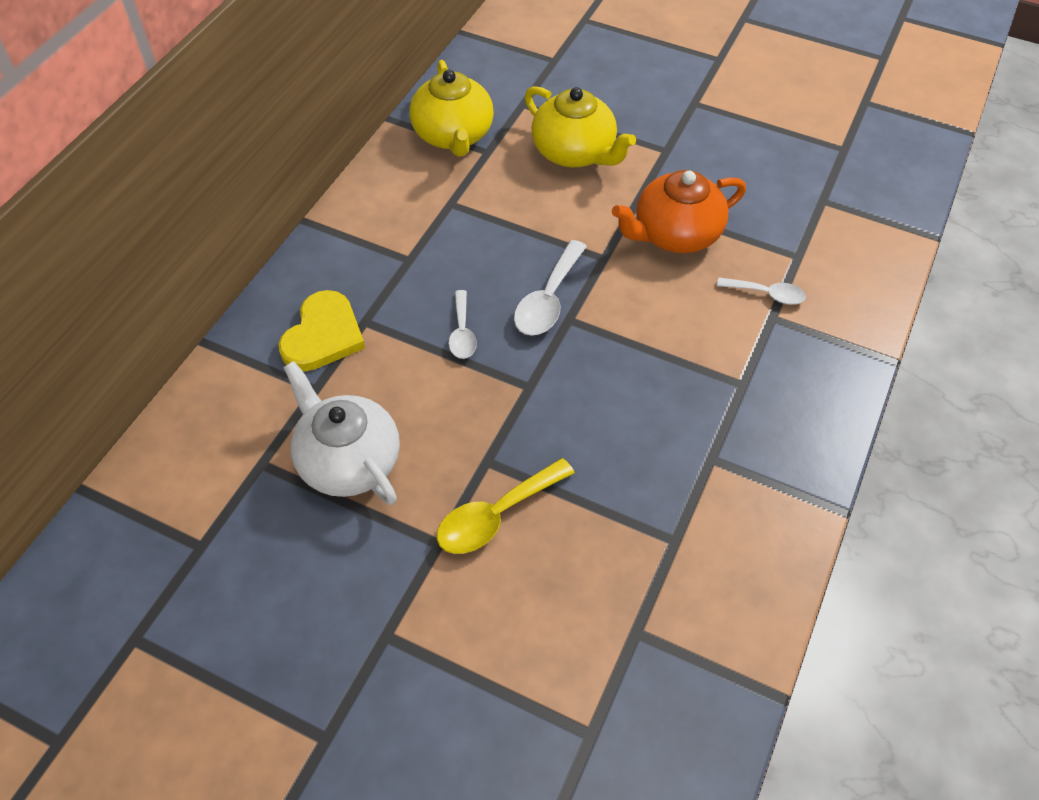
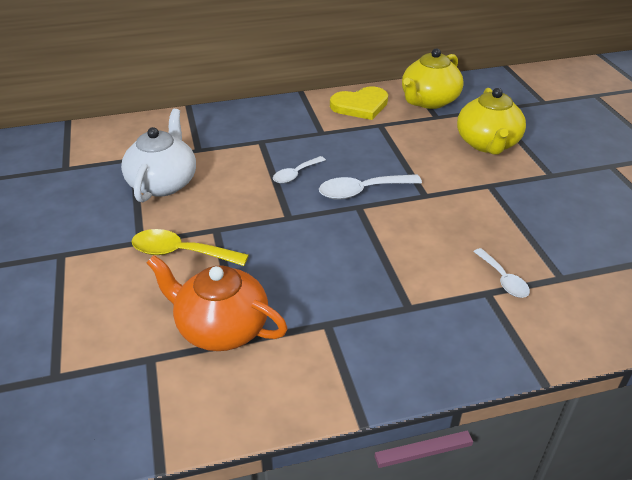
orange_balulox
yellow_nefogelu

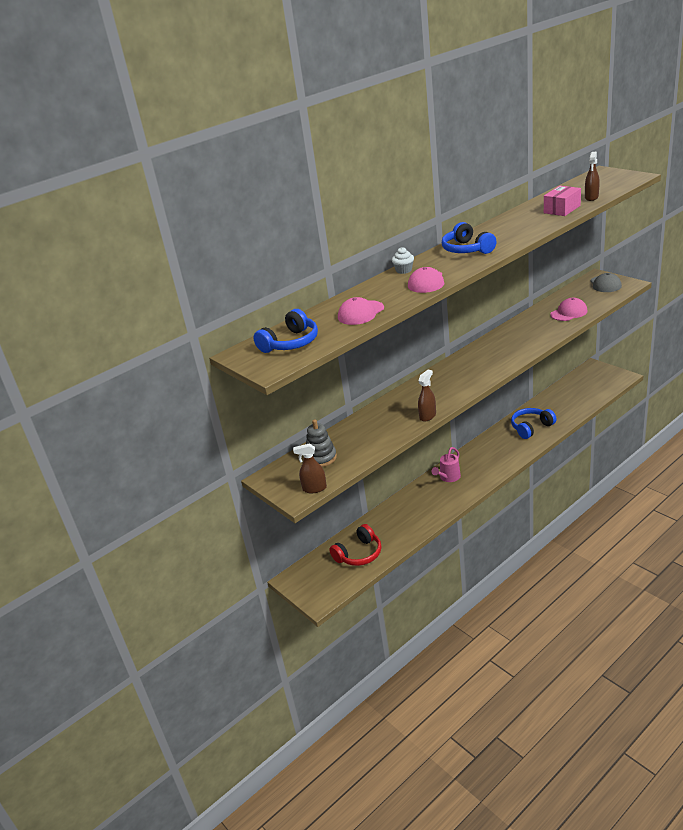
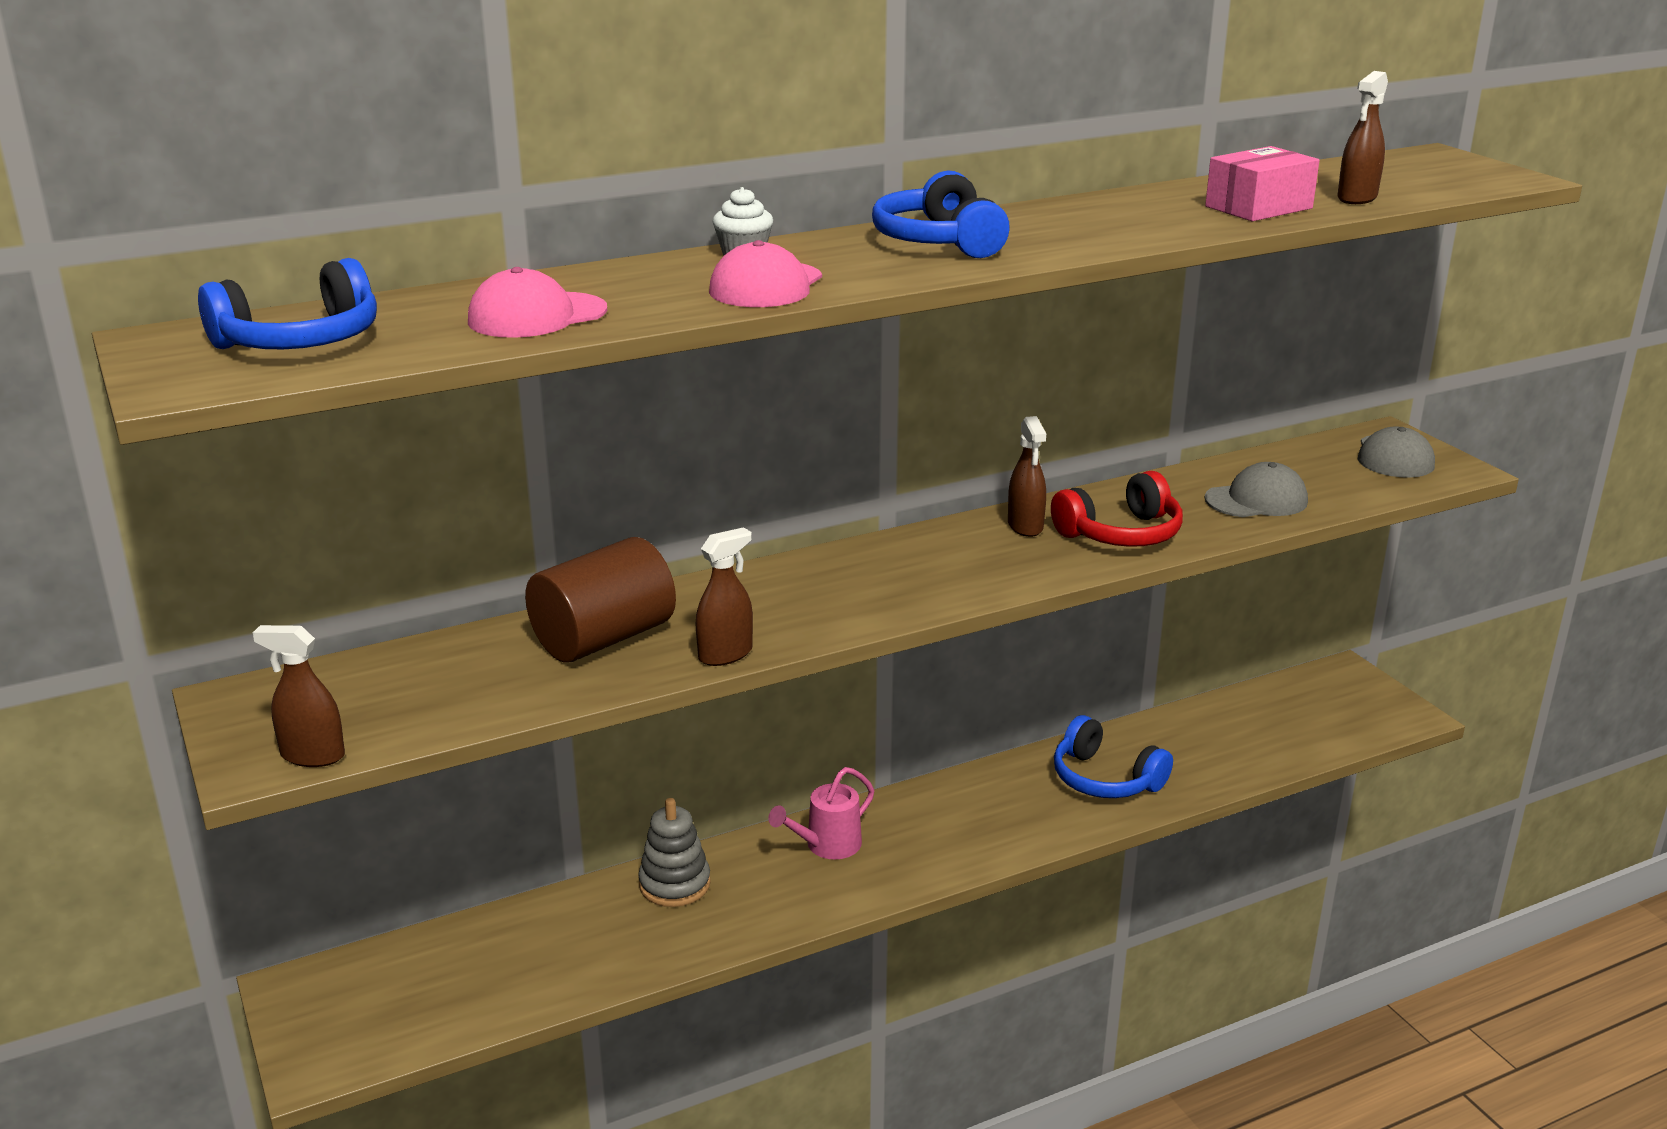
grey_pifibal (no. 1 from left)
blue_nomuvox (no. 3 from left)
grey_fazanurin
red_nomuvox
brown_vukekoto (no. 3 from left)
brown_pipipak

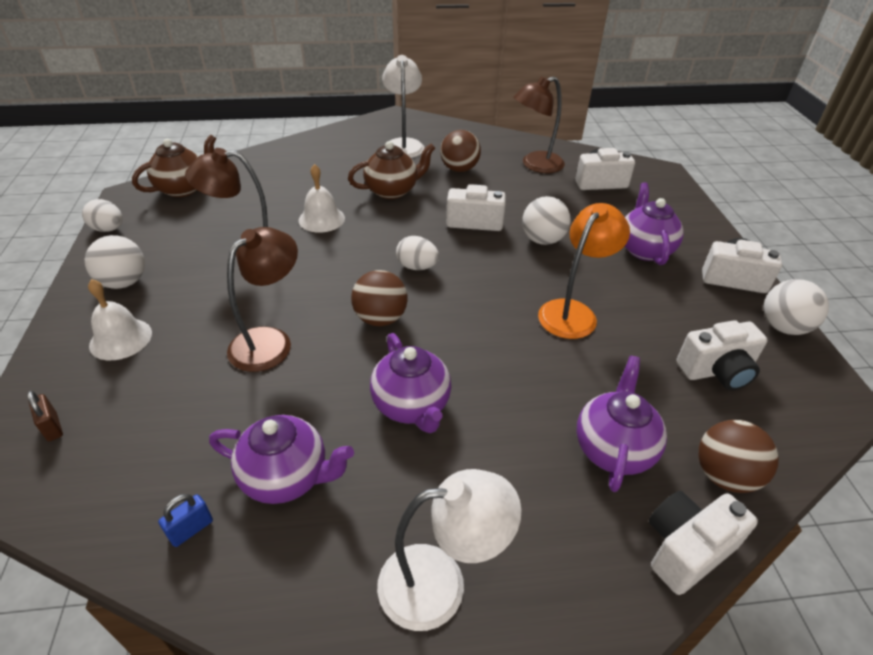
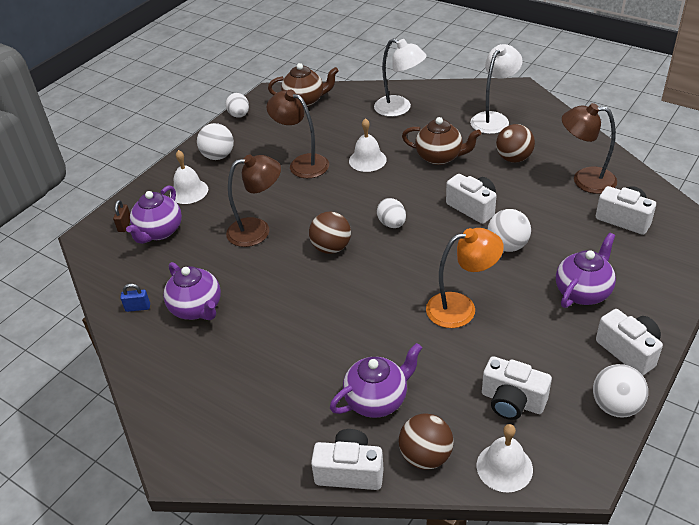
purple_balulox (no. 1 from left)
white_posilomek (no. 1 from left)
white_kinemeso (no. 3 from left)

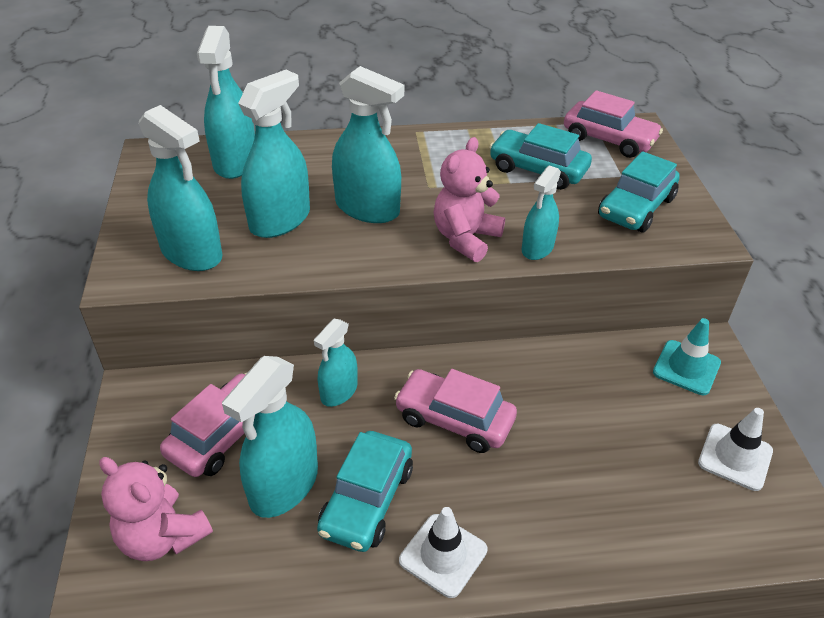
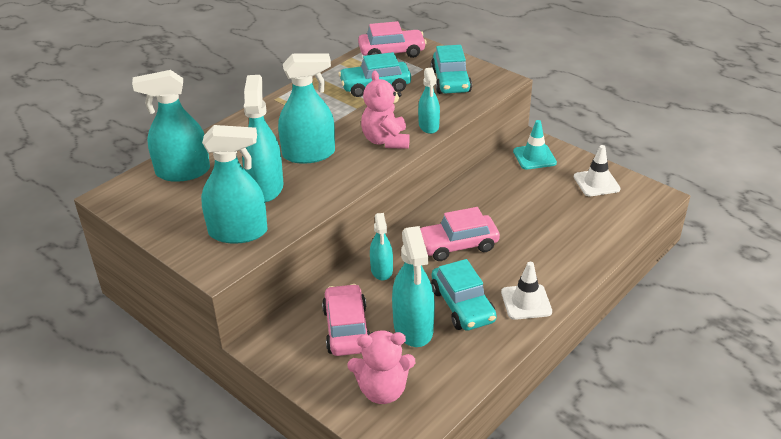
turquoise_vukekoto (no. 1 from left)

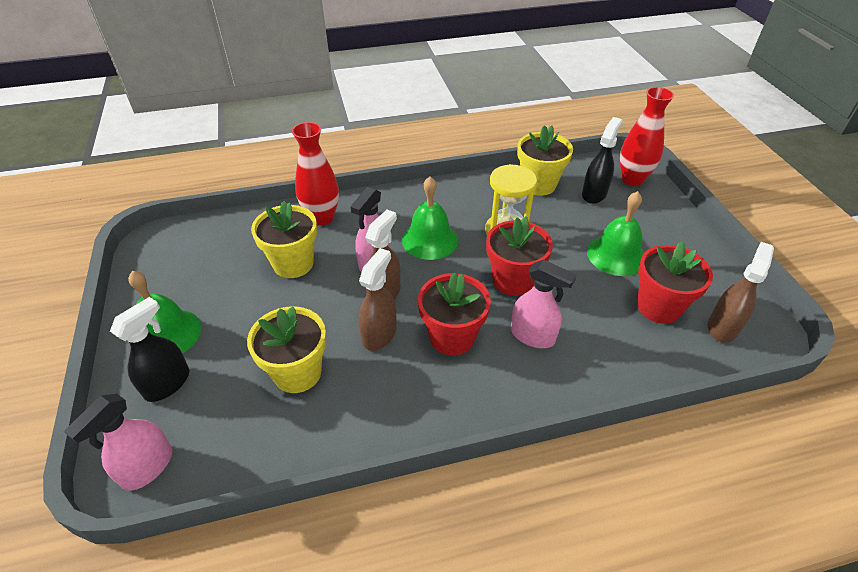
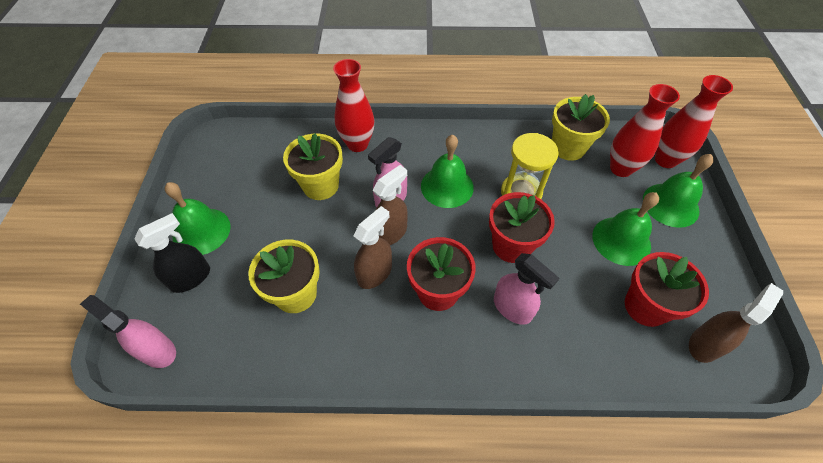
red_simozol (no. 2 from left)
pink_vukekoto (no. 1 from left)
green_kinemeso (no. 4 from left)

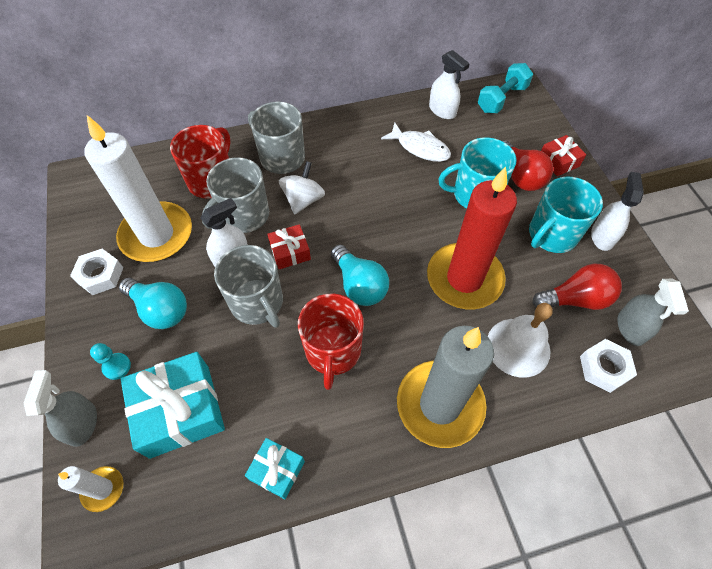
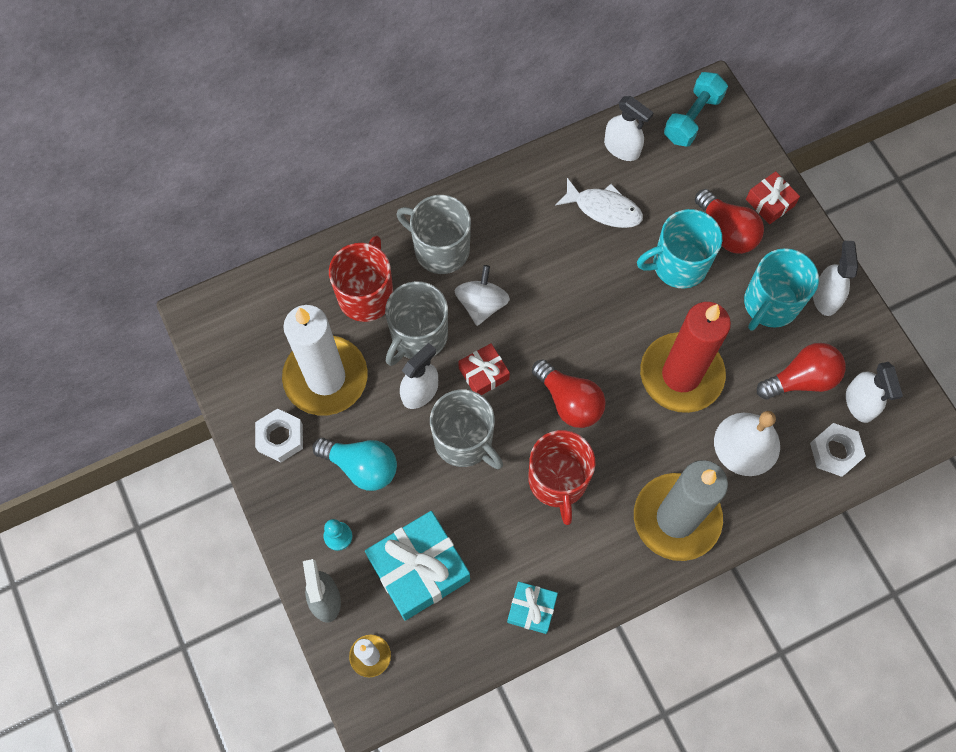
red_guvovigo (no. 1 from left)
white_vukekoto (no. 4 from left)

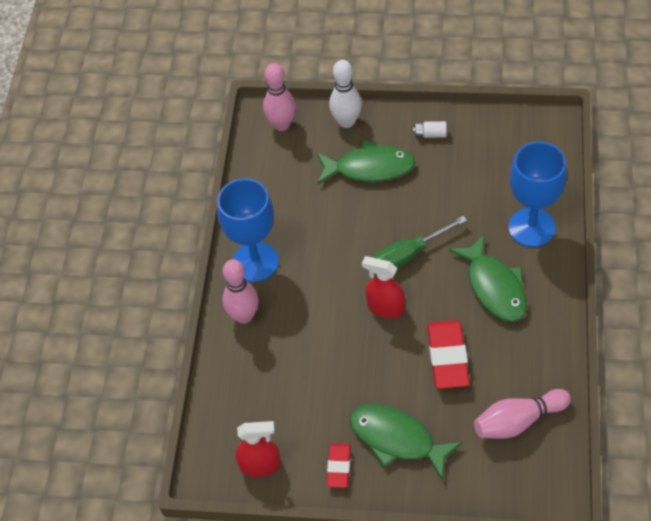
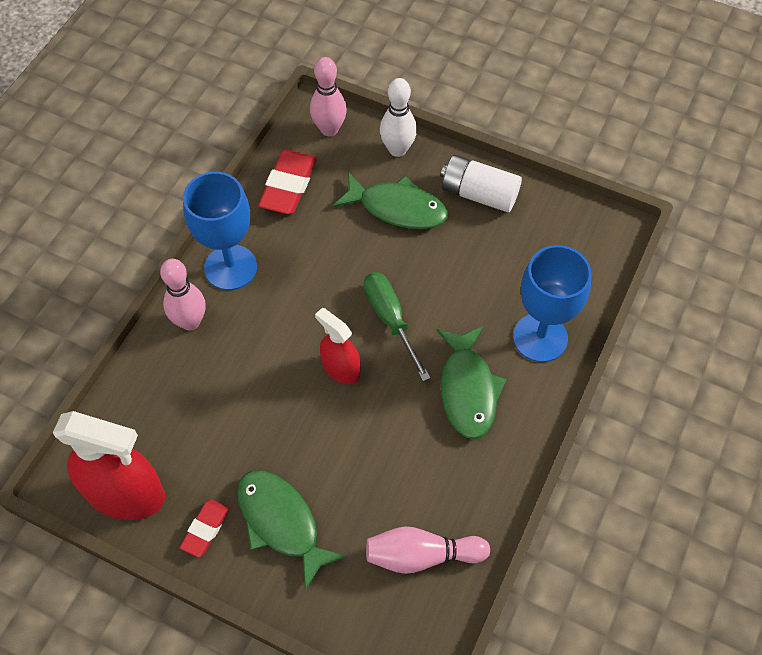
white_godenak
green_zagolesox
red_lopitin (no. 2 from left)
red_vukekoto (no. 1 from left)

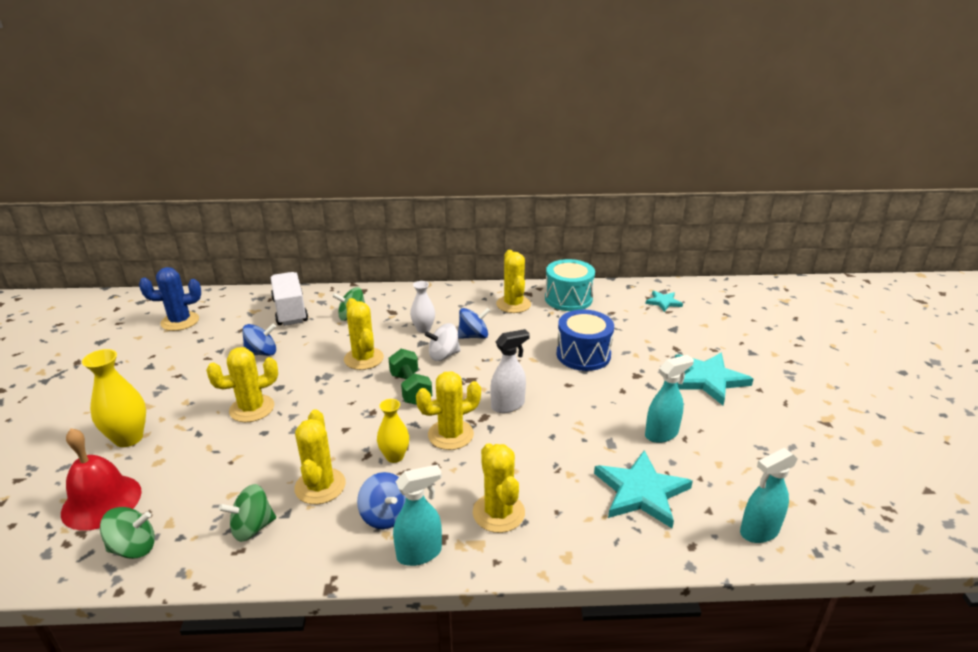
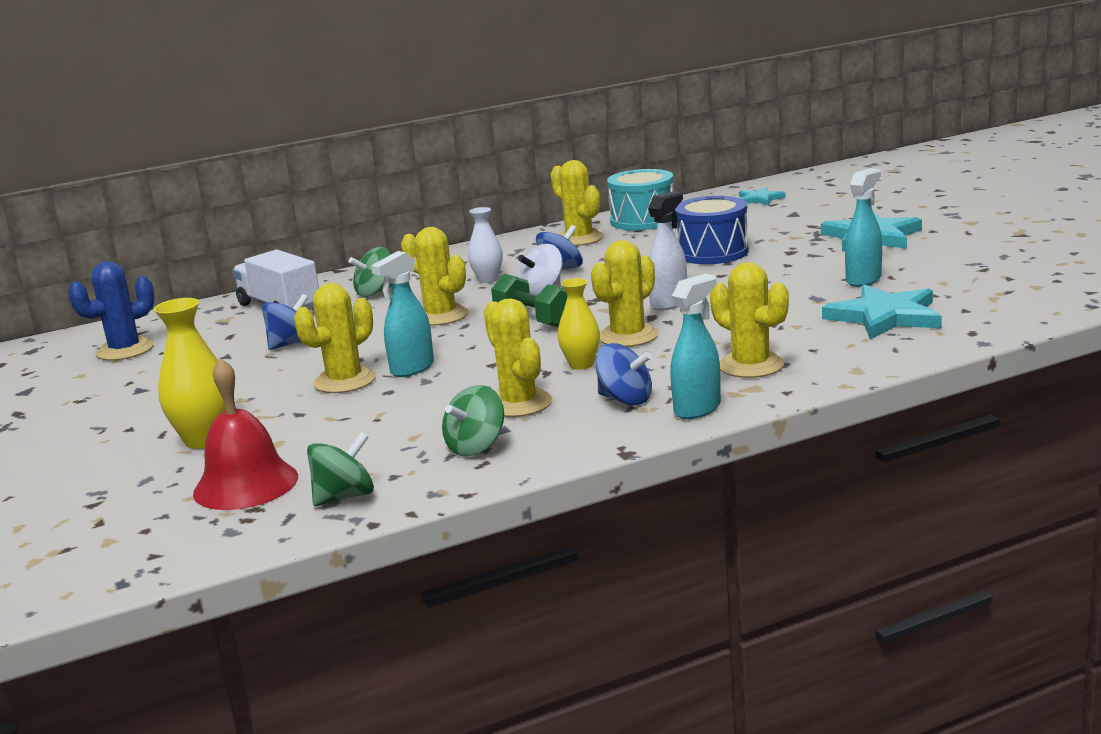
turquoise_vukekoto (no. 1 from left)

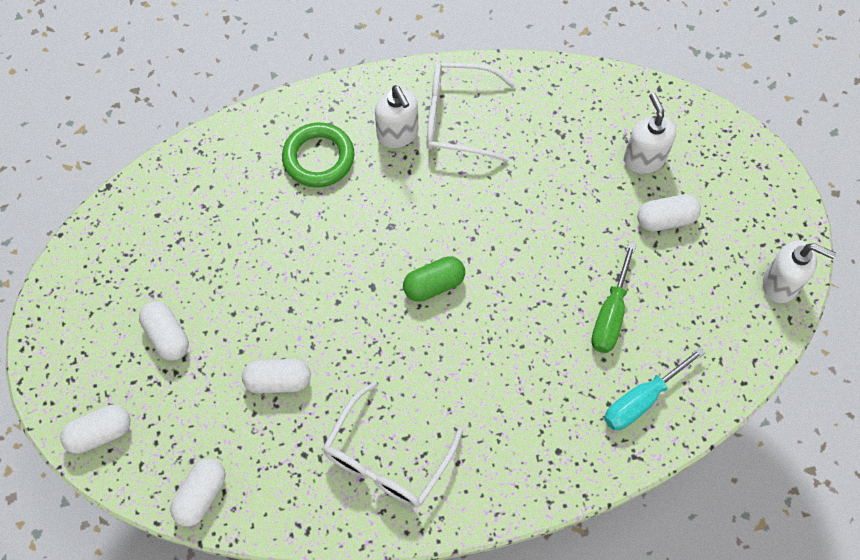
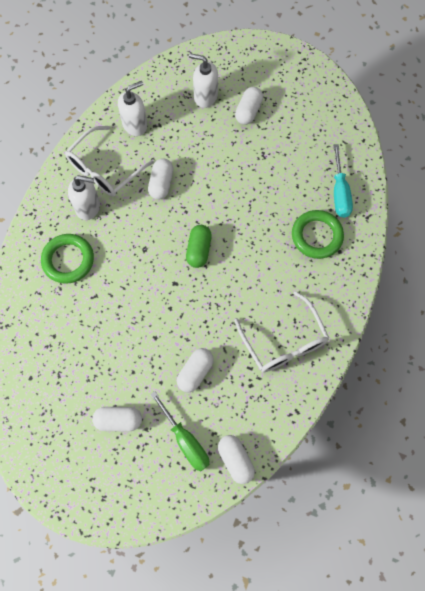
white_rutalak (no. 2 from left)
green_zagolesox
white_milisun (no. 2 from left)
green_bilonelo (no. 2 from left)

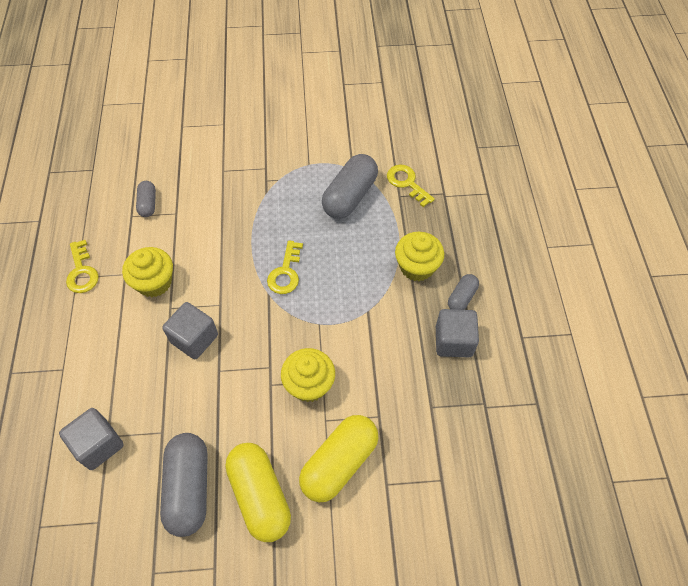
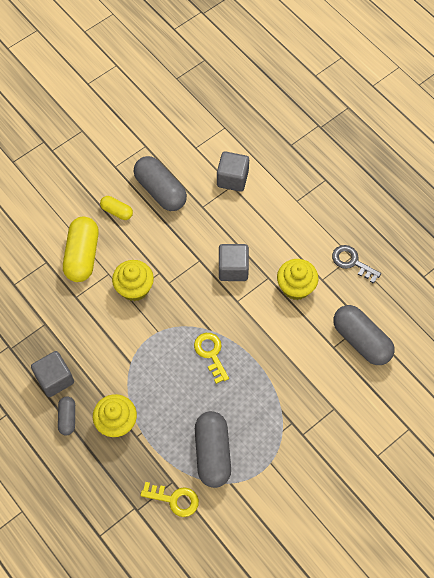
grey_milisun (no. 4 from left)
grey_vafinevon
yellow_milisun (no. 2 from left)

